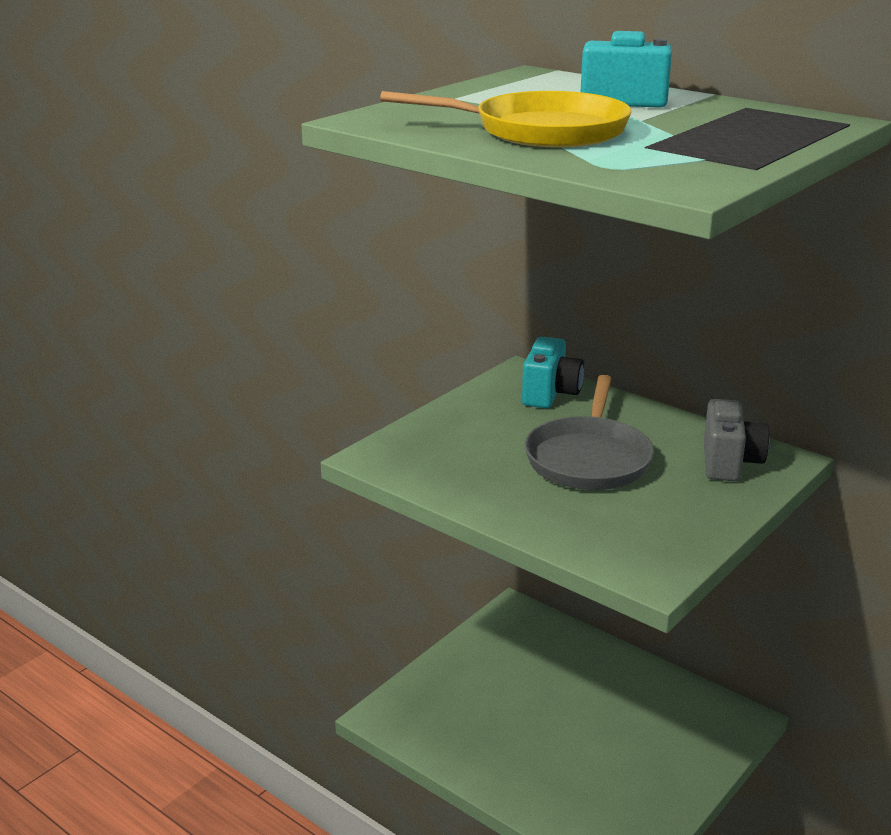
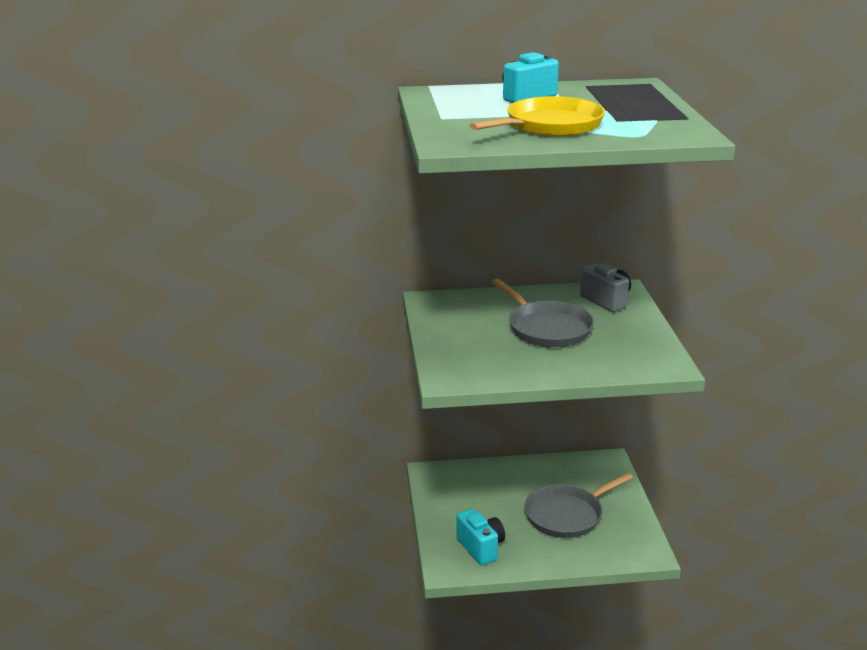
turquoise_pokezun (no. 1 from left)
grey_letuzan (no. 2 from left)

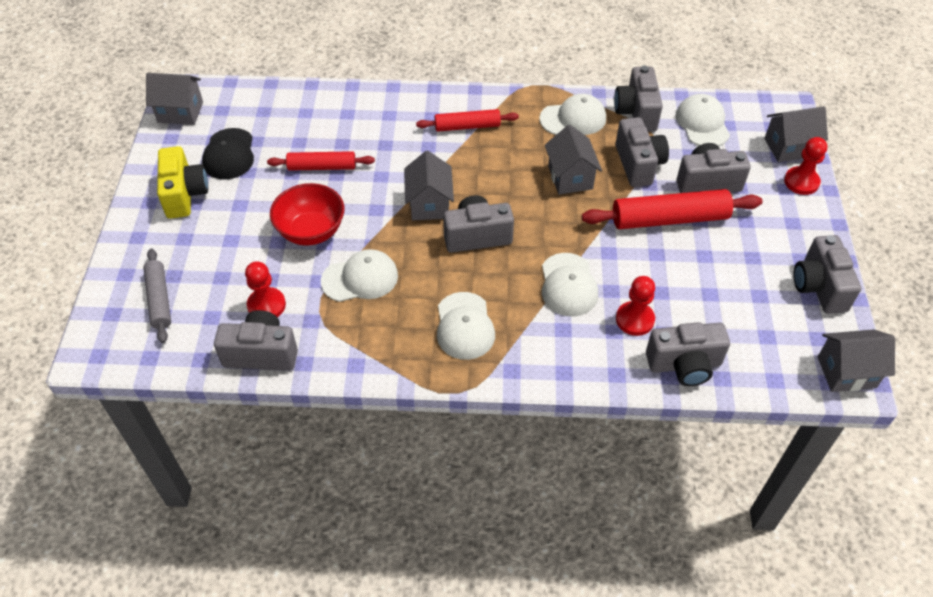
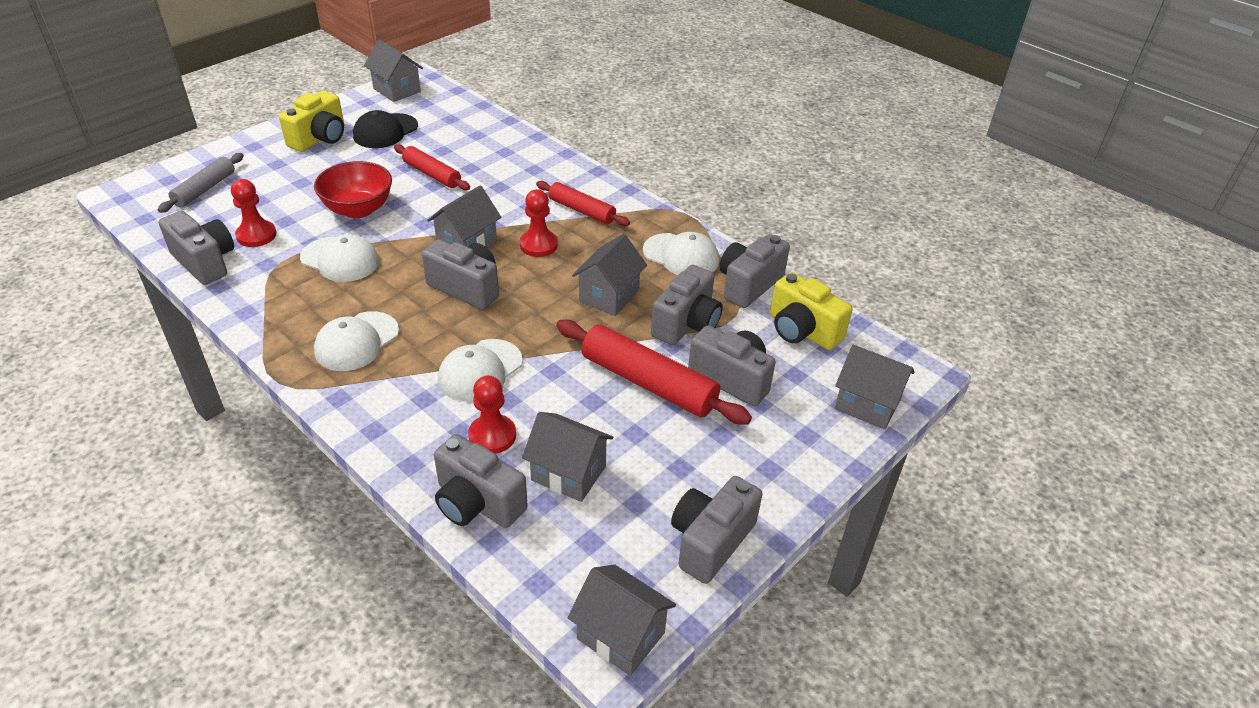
yellow_pokezun (no. 2 from left)
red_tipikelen (no. 3 from left)
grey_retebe (no. 3 from left)

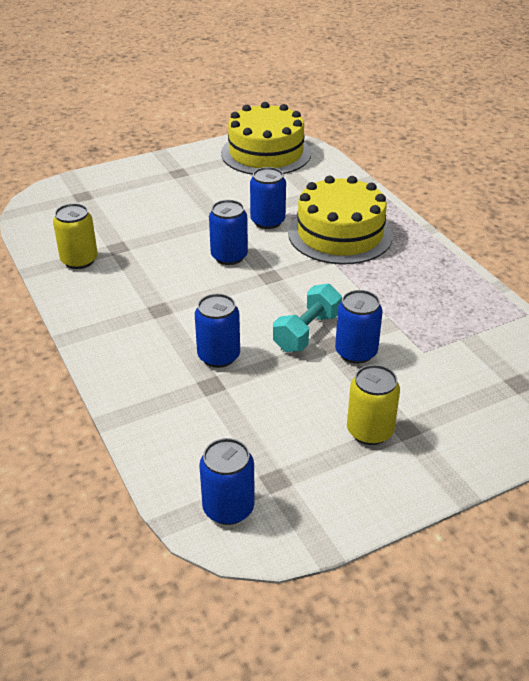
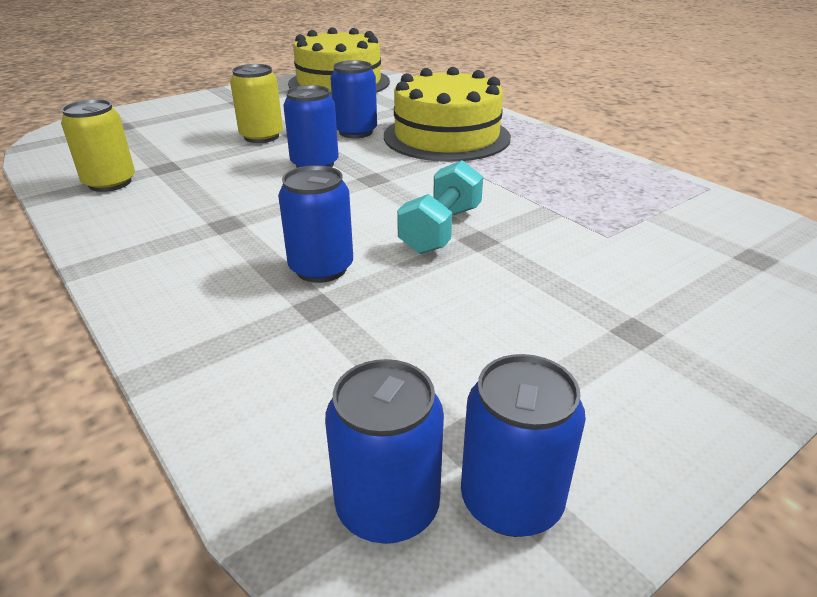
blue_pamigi (no. 5 from left)
yellow_pamigi (no. 2 from left)

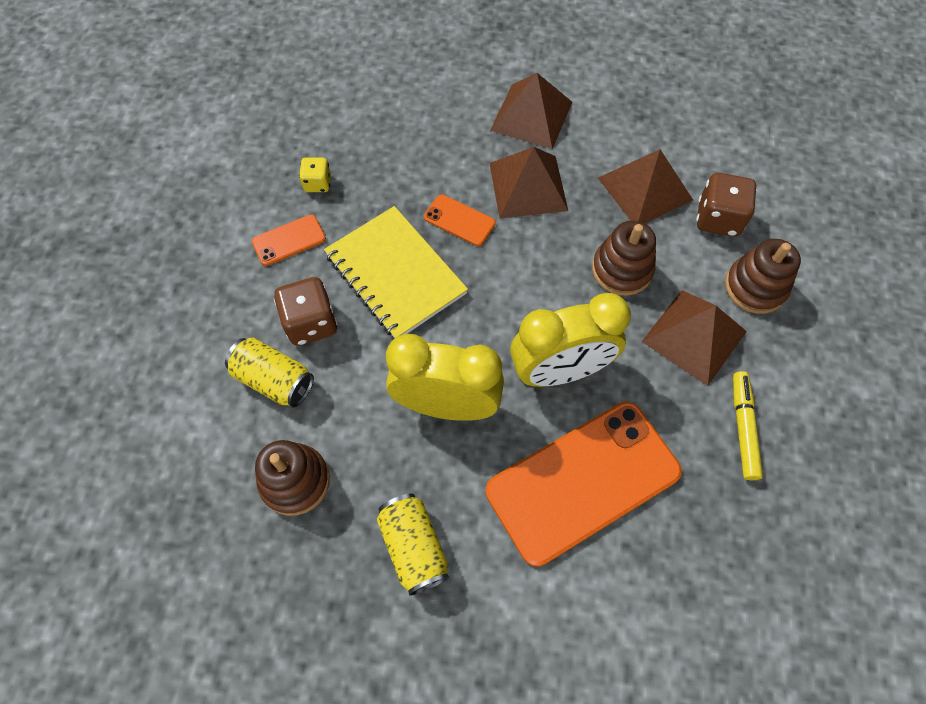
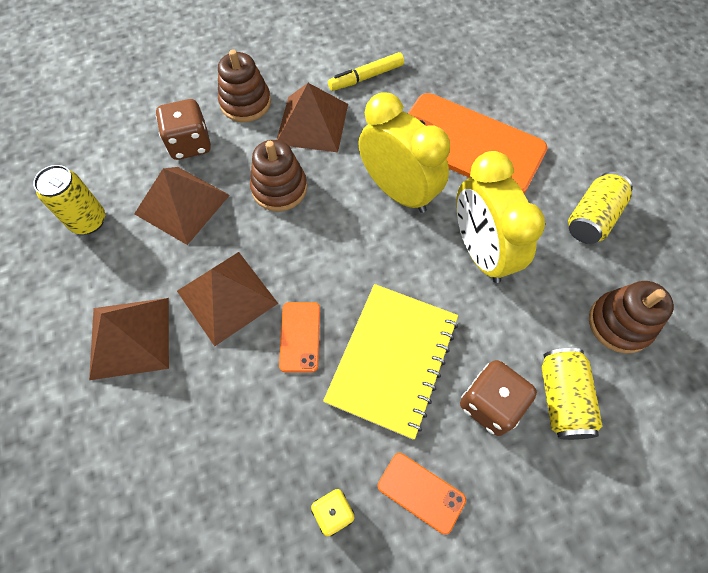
yellow_pamigi (no. 1 from left)

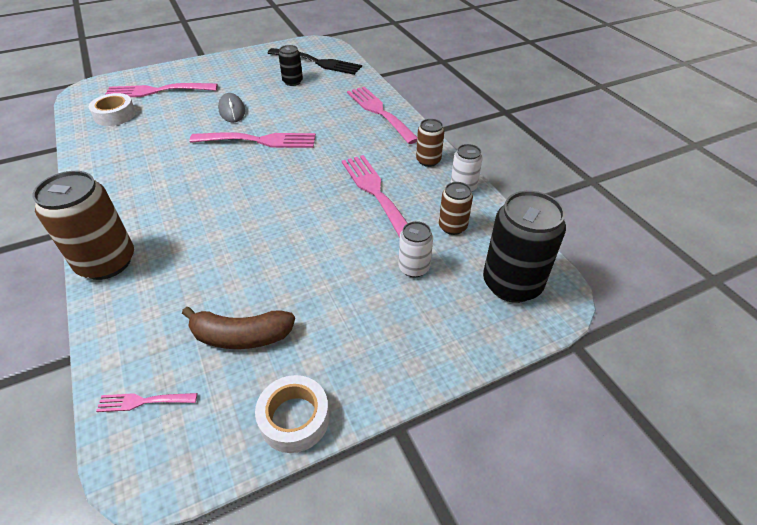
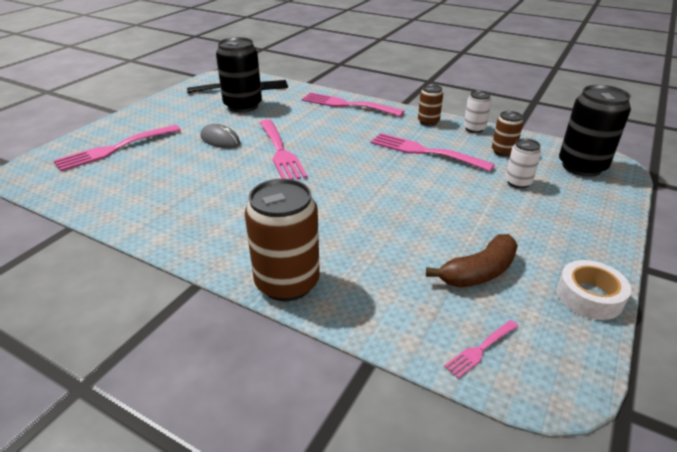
black_pamigi (no. 1 from left)
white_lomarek (no. 1 from left in the first image)
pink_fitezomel (no. 2 from left)

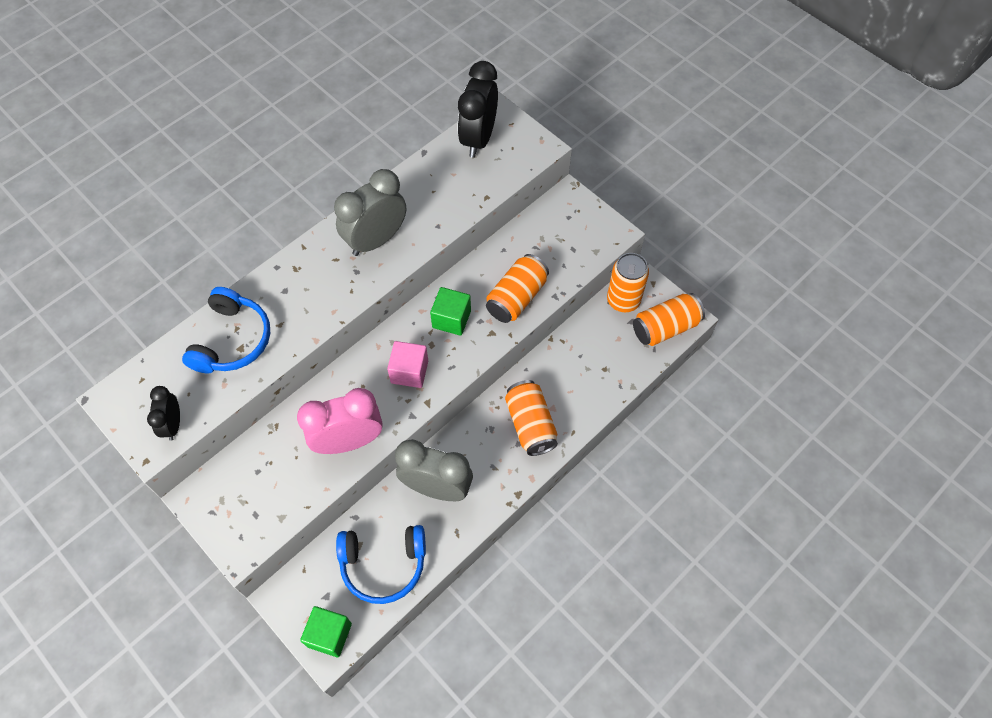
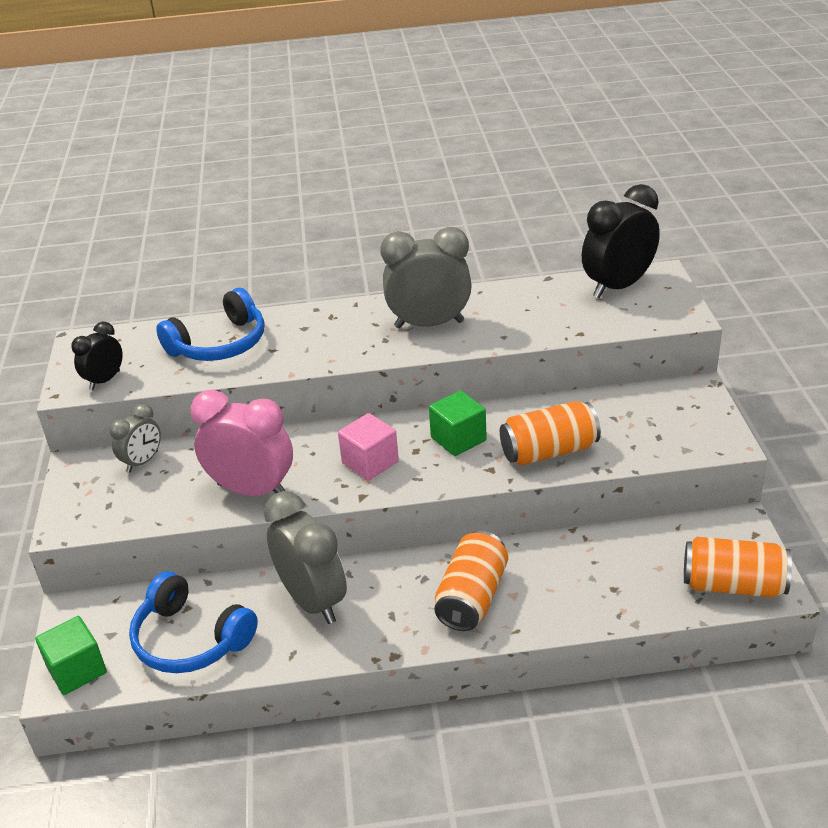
orange_pamigi (no. 3 from left in the first image)
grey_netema (no. 1 from left)

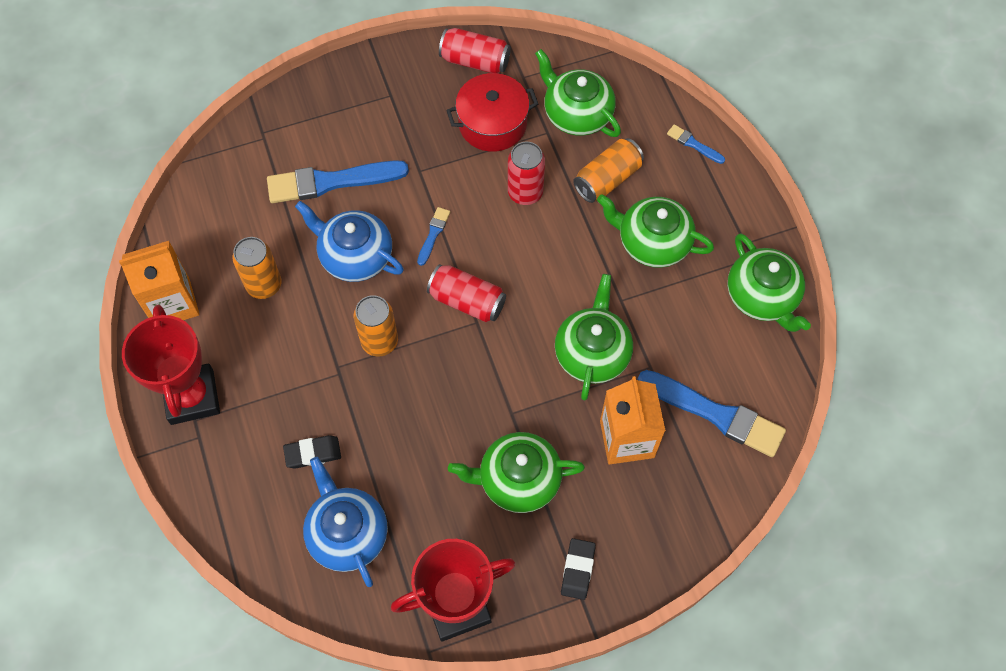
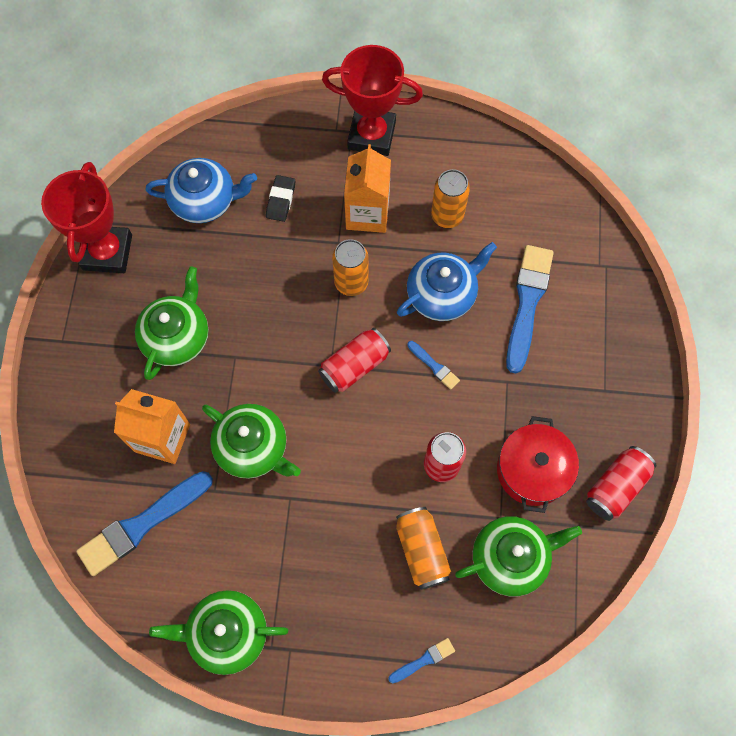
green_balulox (no. 4 from left in the first image)
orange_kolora (no. 2 from left)
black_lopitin (no. 2 from left in the first image)

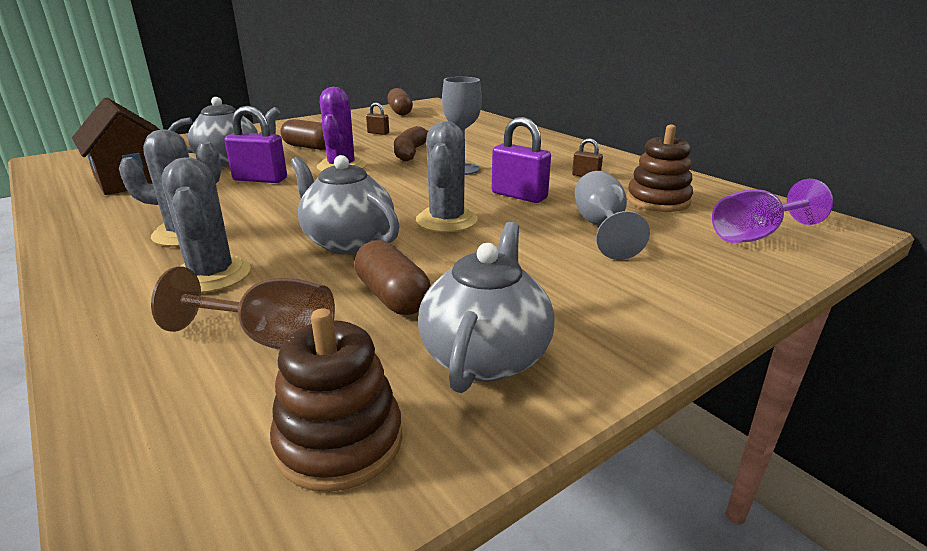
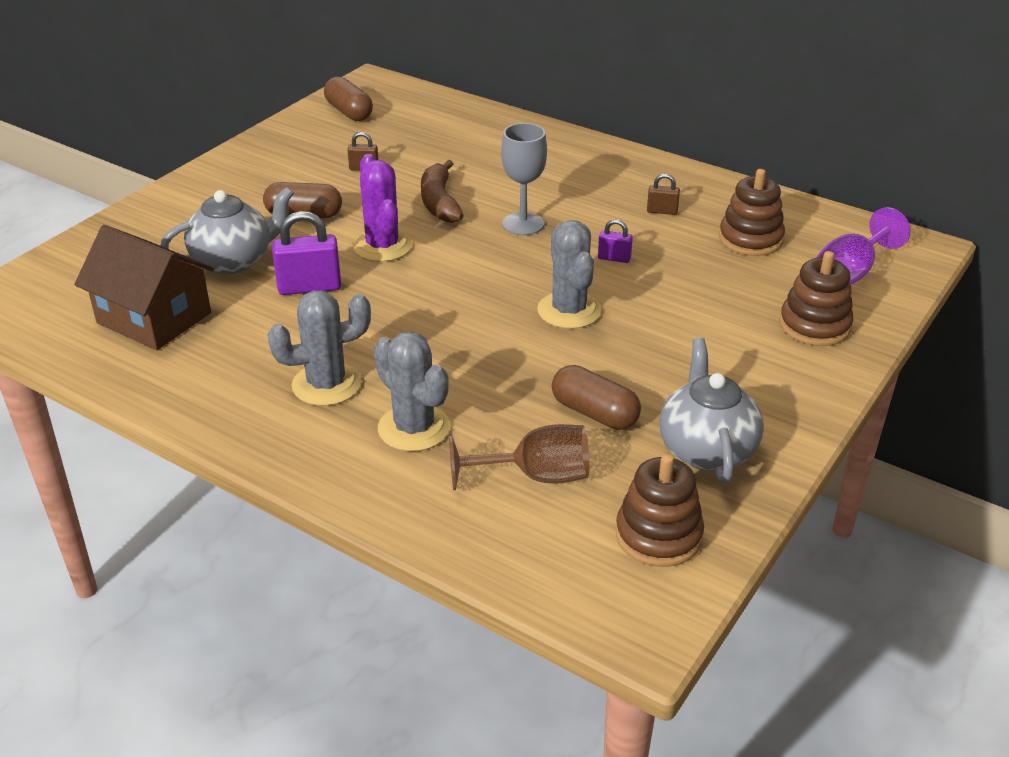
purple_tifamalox (no. 2 from left)
grey_balulox (no. 2 from left in the first image)
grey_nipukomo (no. 2 from left in the first image)
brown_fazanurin (no. 3 from left)

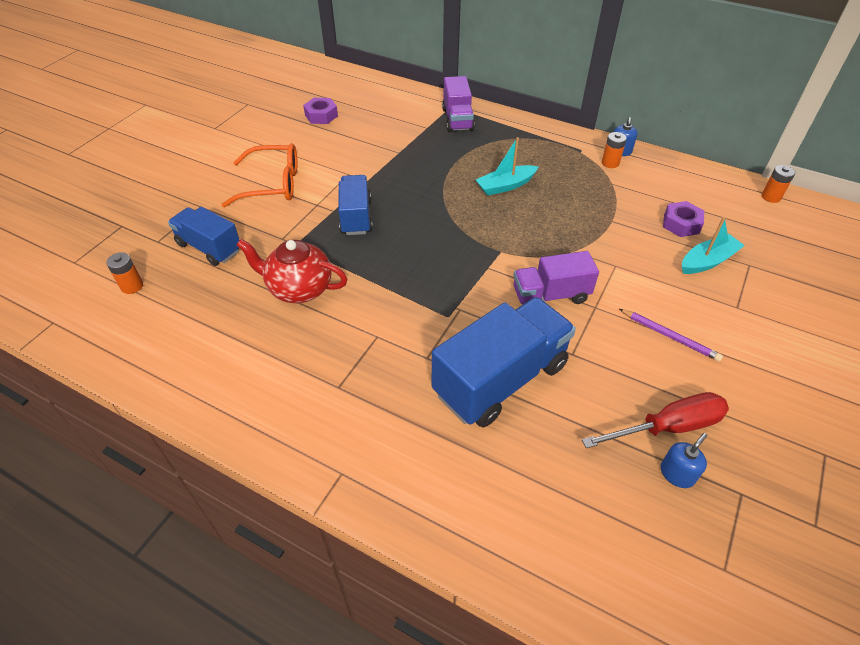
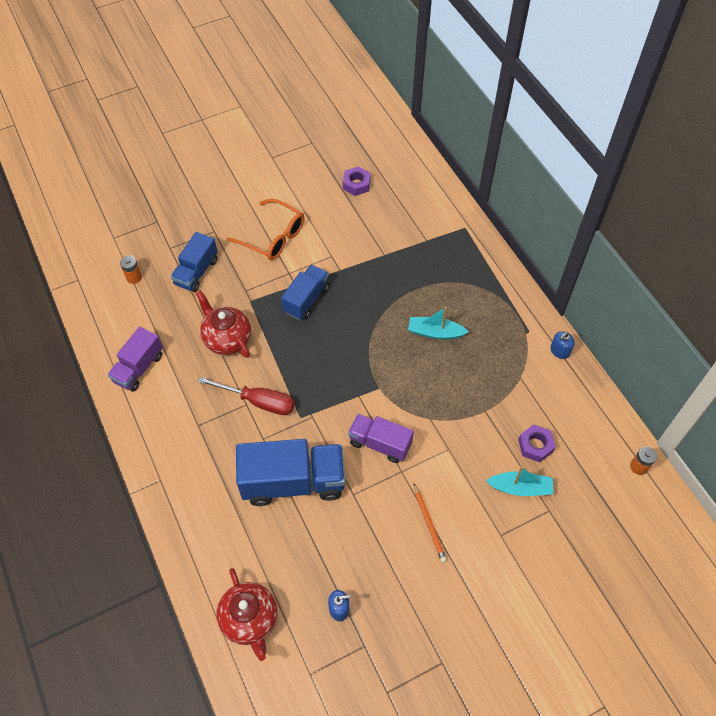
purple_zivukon (no. 1 from left)
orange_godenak (no. 2 from left in the first image)
blue_zivukon (no. 1 from left)
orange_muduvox
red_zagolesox
red_balulox (no. 2 from left)

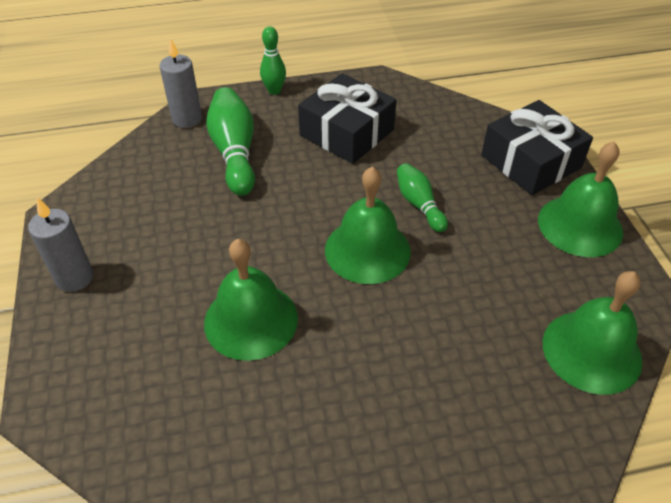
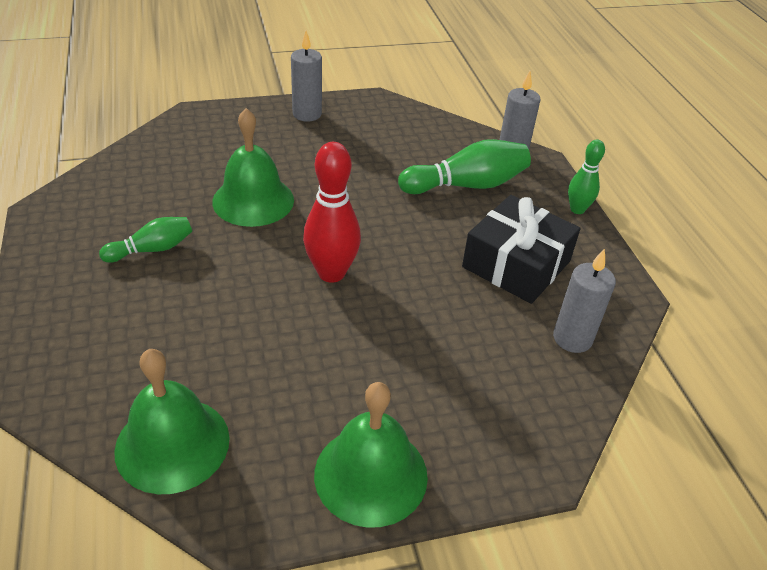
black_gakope (no. 2 from left in the first image)
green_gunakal (no. 1 from left)
red_gunakal
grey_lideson (no. 3 from left)

